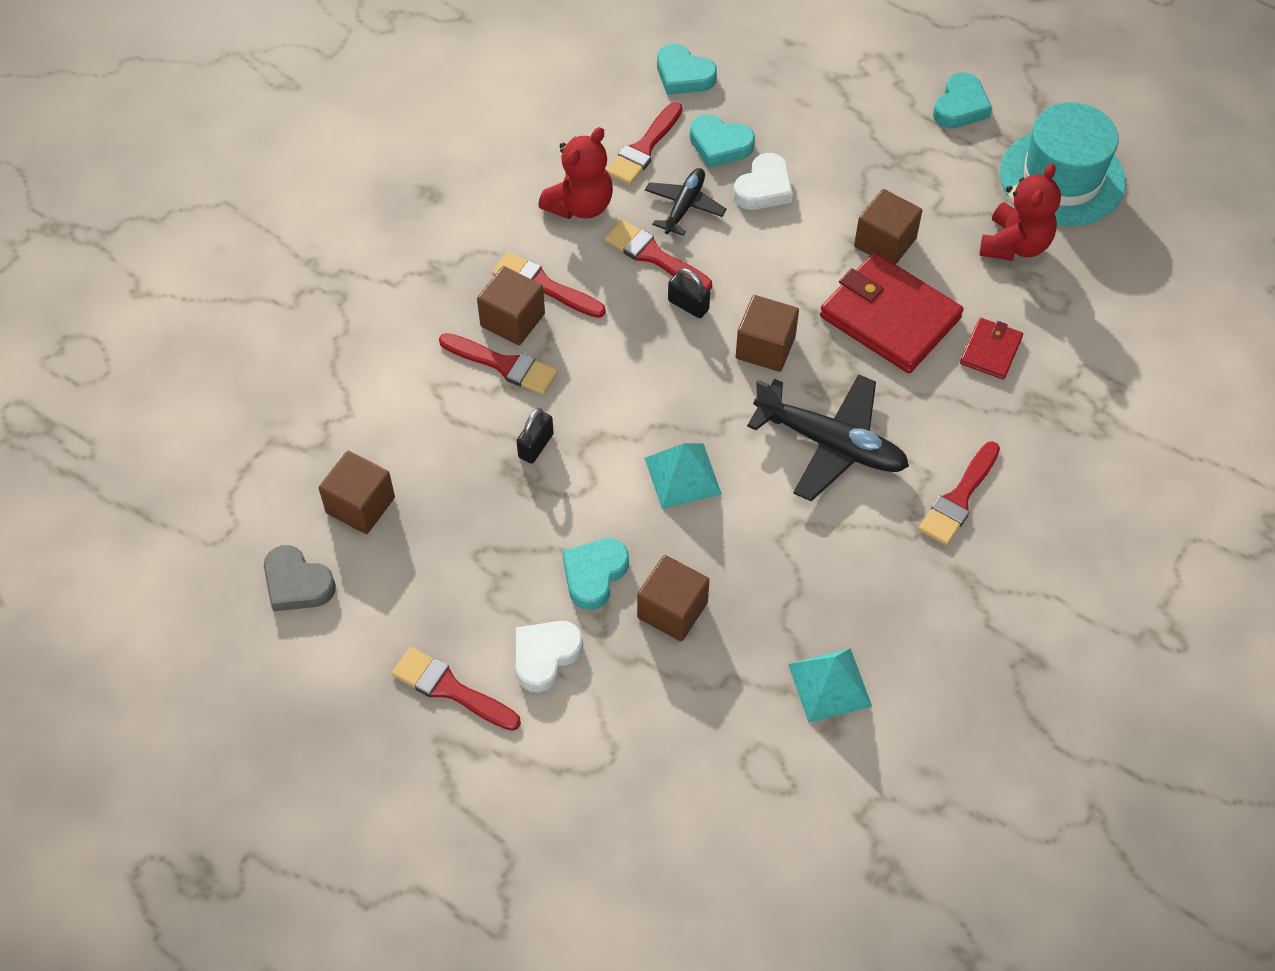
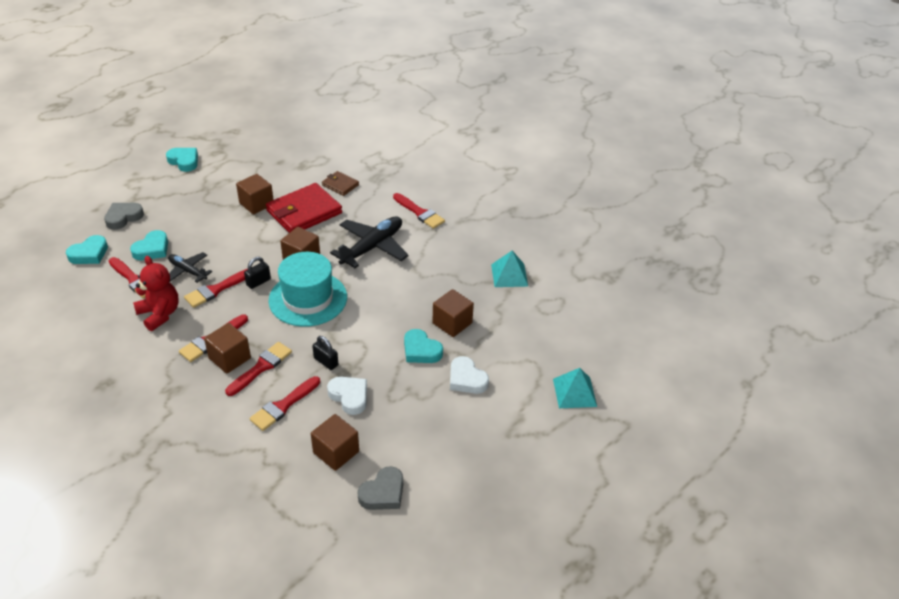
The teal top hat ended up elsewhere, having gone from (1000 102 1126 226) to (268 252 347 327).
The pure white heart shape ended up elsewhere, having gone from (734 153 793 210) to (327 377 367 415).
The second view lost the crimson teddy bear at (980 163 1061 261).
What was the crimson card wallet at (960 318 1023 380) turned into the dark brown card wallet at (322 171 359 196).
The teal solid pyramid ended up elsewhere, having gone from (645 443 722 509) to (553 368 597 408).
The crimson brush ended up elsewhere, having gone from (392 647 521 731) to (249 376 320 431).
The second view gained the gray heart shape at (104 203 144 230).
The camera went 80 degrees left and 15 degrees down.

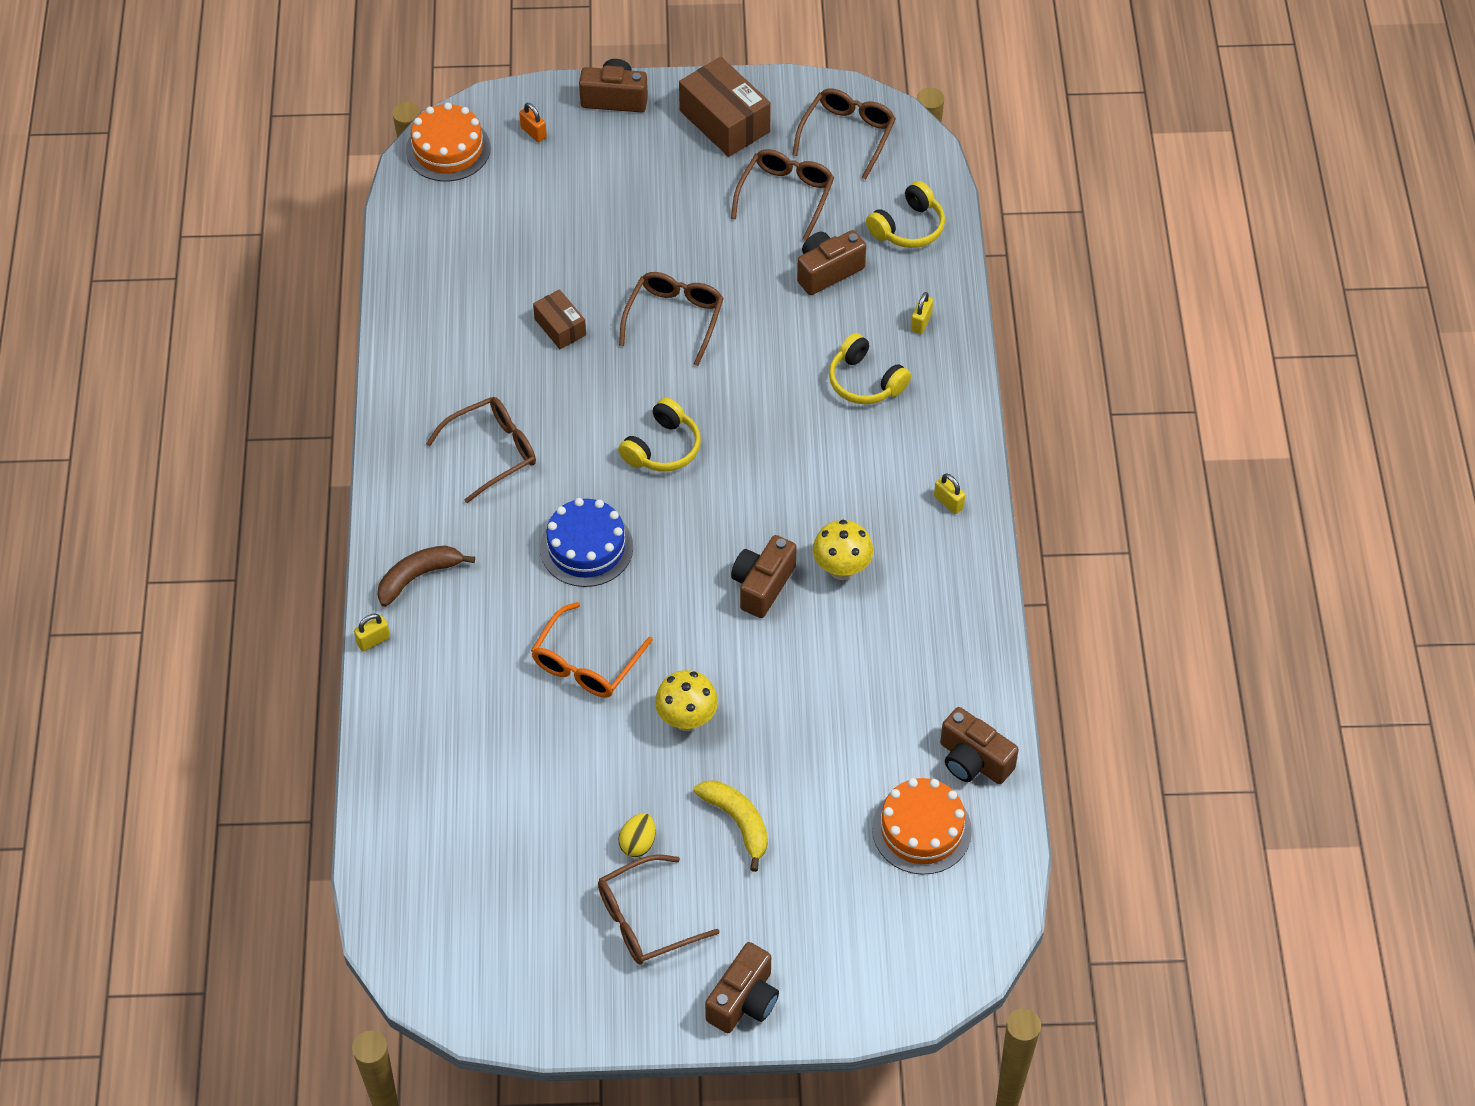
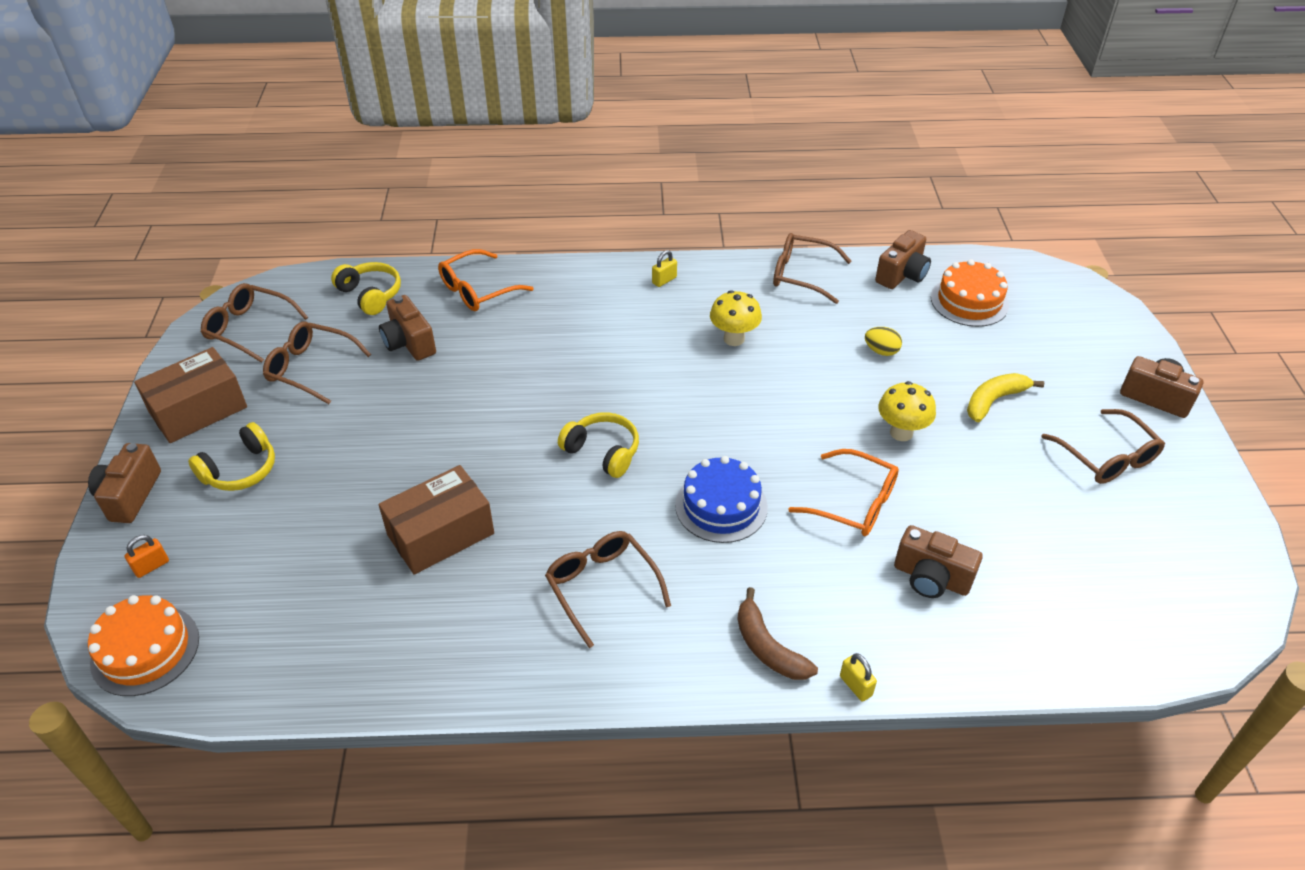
The dark brown spectacles ended up elsewhere, having gone from (619 272 724 366) to (773 233 851 304).
The size of the dark brown box at (533 289 586 349) changed by a factor of 1.78.
Where the bright yellow lock stood at (911 292 933 334), the orange spectacles came to stand at (438 249 534 311).
The bright yellow over-ear headphones ended up elsewhere, having gone from (829 333 911 404) to (188 422 275 491).
The dark brown camera ended up elsewhere, having gone from (731 535 797 618) to (894 525 983 598).
The bright yellow egg ended up elsewhere, having gone from (618 813 656 857) to (865 327 902 356).
The camera went 90 degrees left and 10 degrees down.

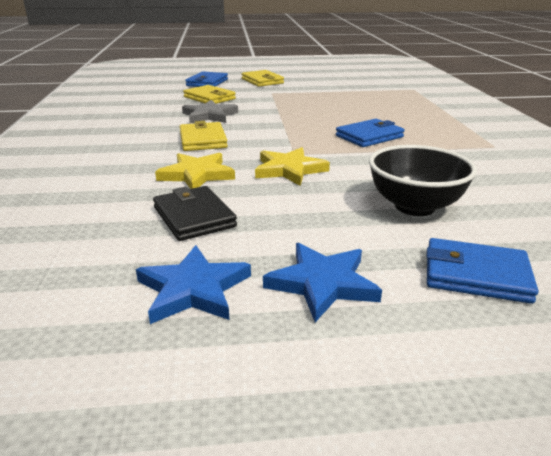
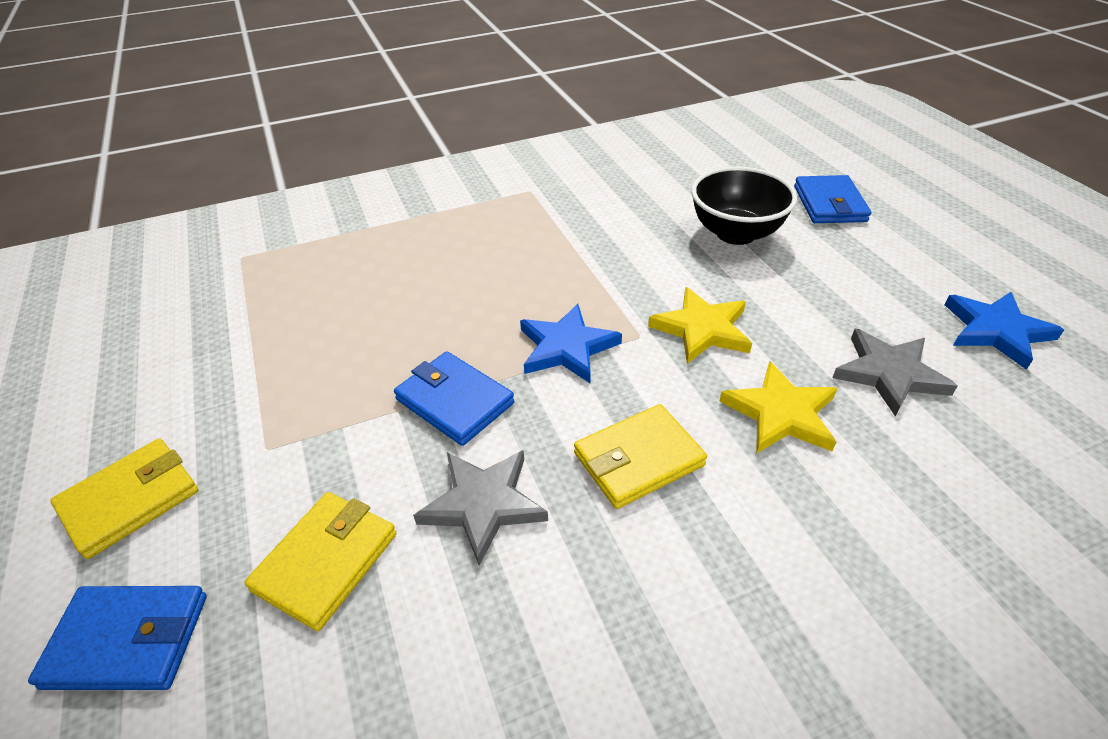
The blue card wallet ended up elsewhere, having gone from (336 119 405 147) to (394 351 514 446).
Where the black card wallet stood at (153 186 237 241), the gray star shape came to stand at (832 329 958 417).
The blue star shape ended up elsewhere, having gone from (263 243 382 322) to (520 304 622 383).
The camera went 105 degrees left and 15 degrees up.

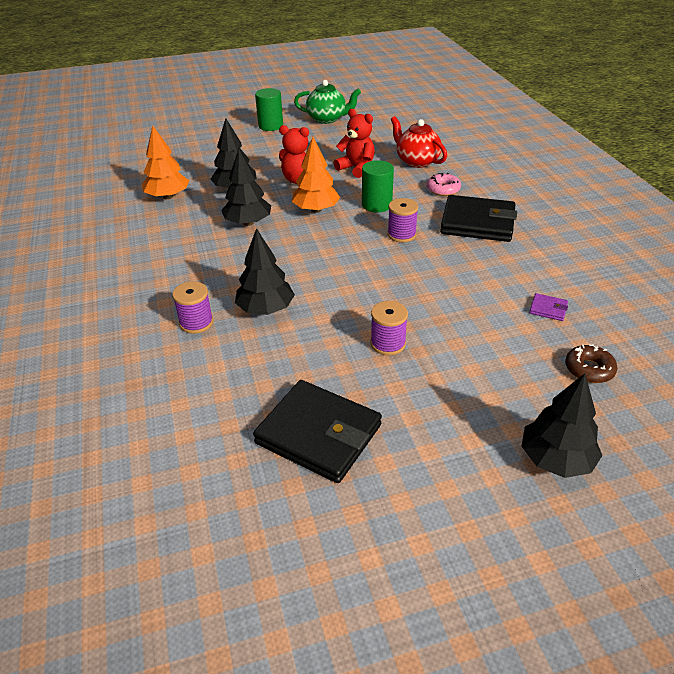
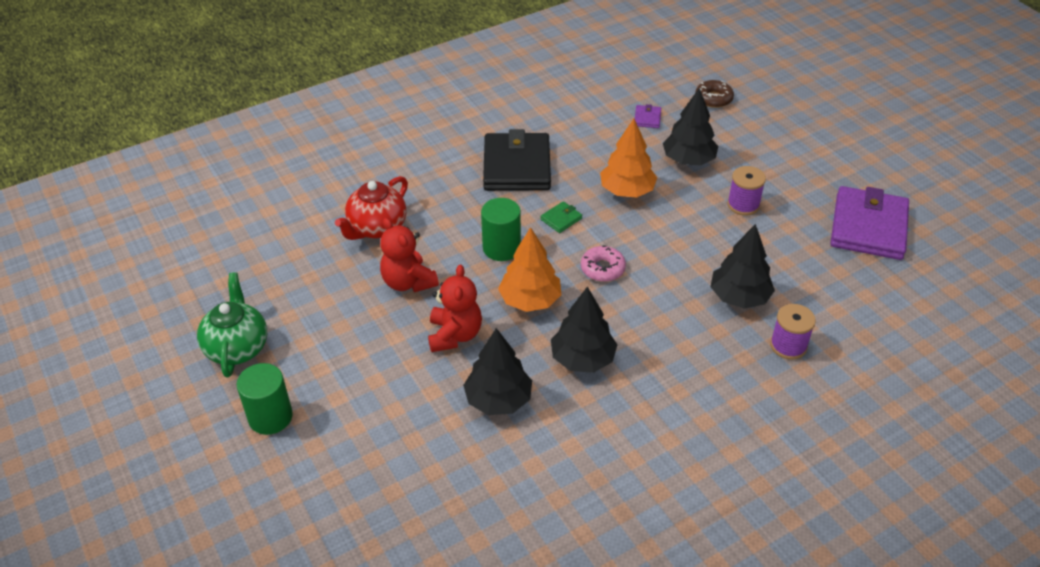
The crimson teddy bear at (334 109 375 178) ended up facing another way, 60 degrees counterclockwise from before.
The orange fir tree ended up elsewhere, having gone from (142 126 189 199) to (600 119 657 197).
The rosy donut ended up elsewhere, having gone from (427 173 461 196) to (581 245 626 282).
Where the royal purple spool stood at (388 198 418 243), the leaf-green card wallet came to stand at (541 201 582 233).
The black fir tree ended up elsewhere, having gone from (521 373 602 478) to (663 88 718 165).
What was the black card wallet at (253 380 382 483) turned into the royal purple card wallet at (831 186 909 260).
The camera went 105 degrees left and 5 degrees up.

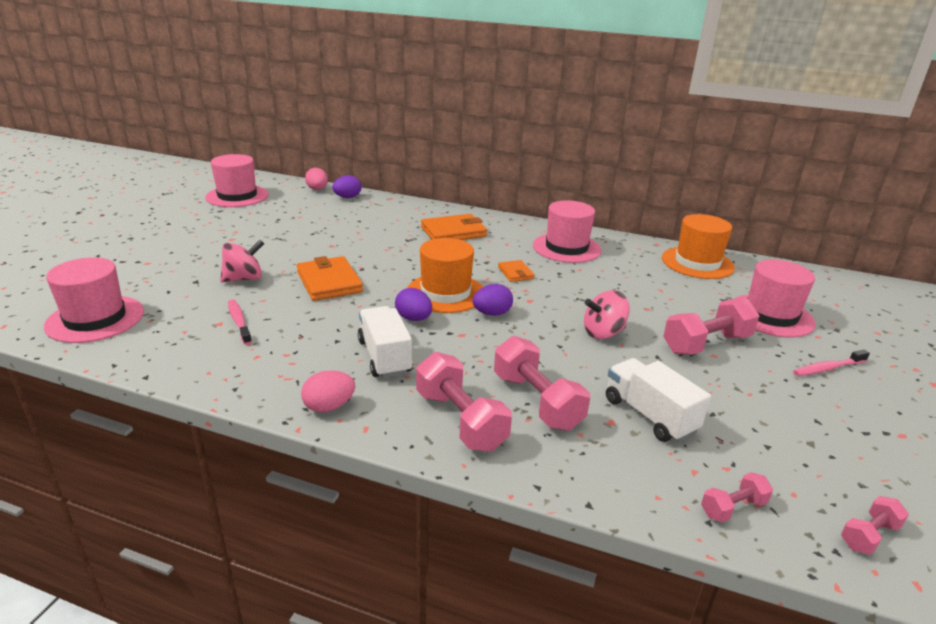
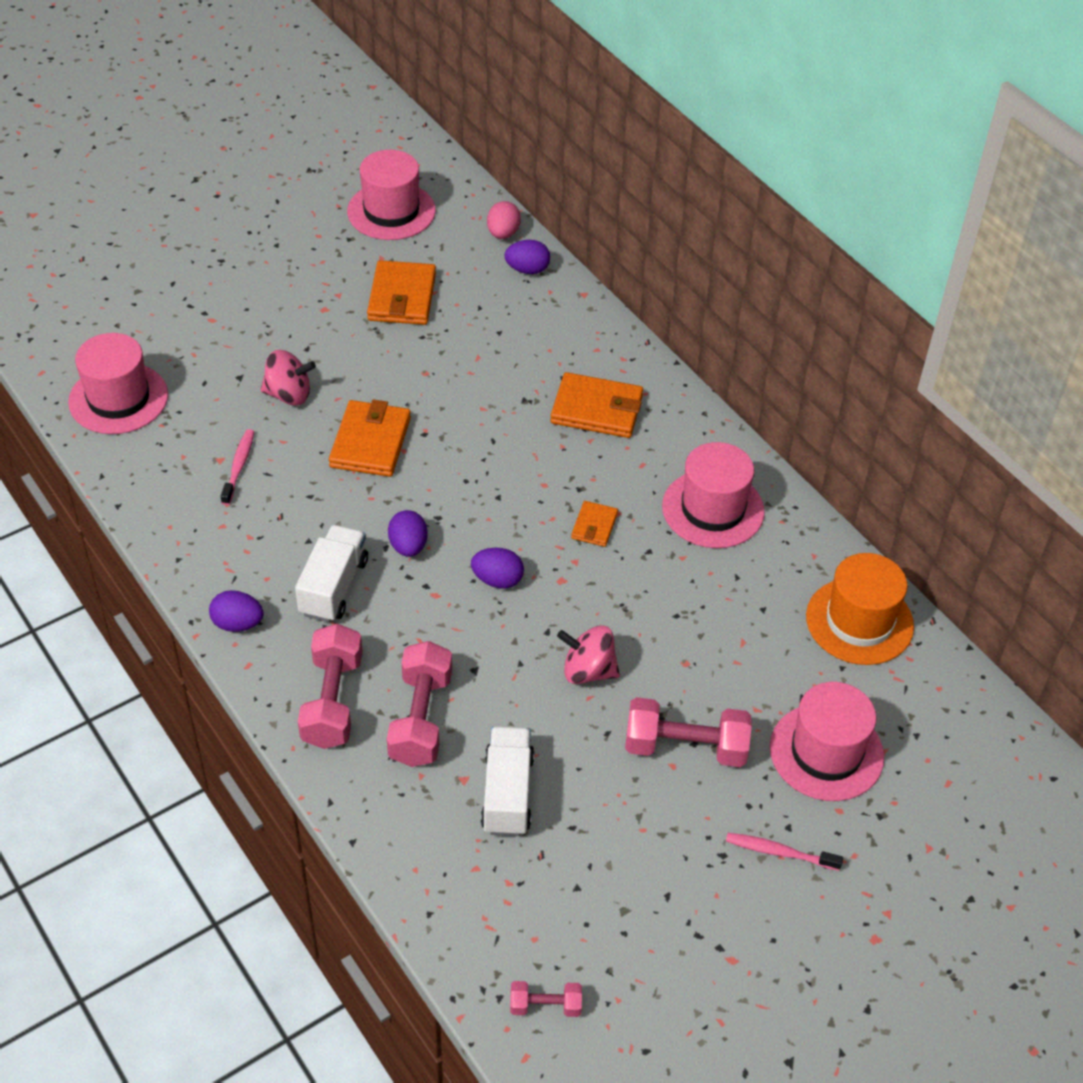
The second view lost the orange top hat at (407 238 483 313).
What was the rosy egg at (301 370 355 412) turned into the royal purple egg at (209 590 264 632).
The second view lost the rosy dumbbell at (701 472 773 523).
The second view gained the orange card wallet at (367 260 436 325).
The camera went 35 degrees right and 20 degrees up.

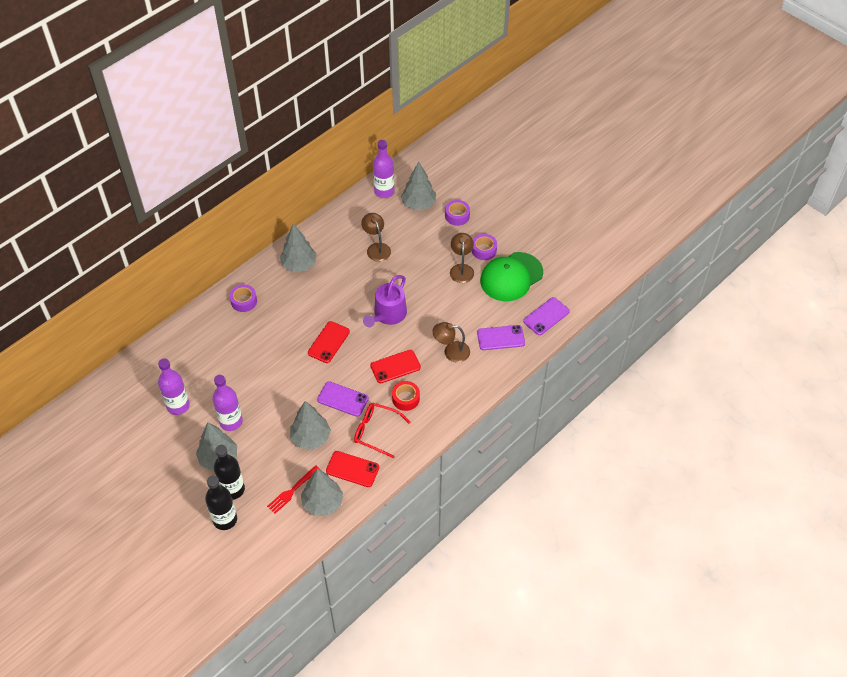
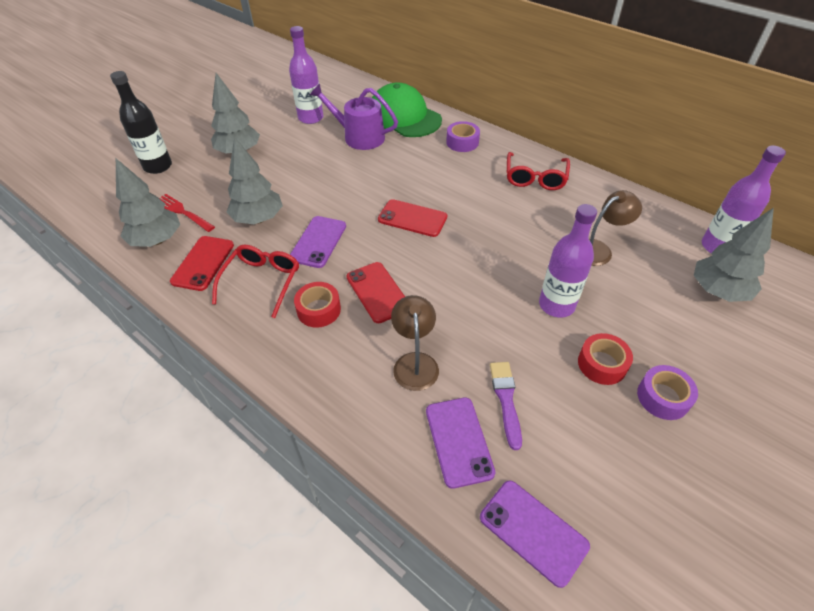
The second view lost the royal purple sticky tape at (445 200 470 226).
Where the gray fir tree stood at (280 223 317 272), the crimson spectacles came to stand at (507 152 570 190).
Where the dark brown desk lamp stood at (450 233 474 283), the crimson sticky tape came to stand at (578 333 633 385).
The leaf-green baseball cap ended up elsewhere, having gone from (480 252 543 301) to (372 82 442 137).
The royal purple watering can ended up elsewhere, having gone from (363 275 407 327) to (310 83 398 150).
The royal purple flask ended up elsewhere, having gone from (212 375 243 431) to (539 204 597 317).
The second view lost the black flask at (214 445 245 500).
The second view gained the royal purple brush at (490 362 522 450).
The camera went 85 degrees right and 5 degrees down.

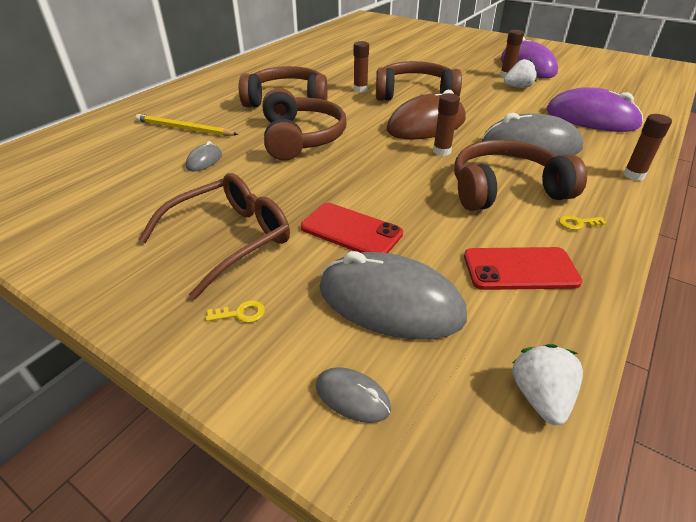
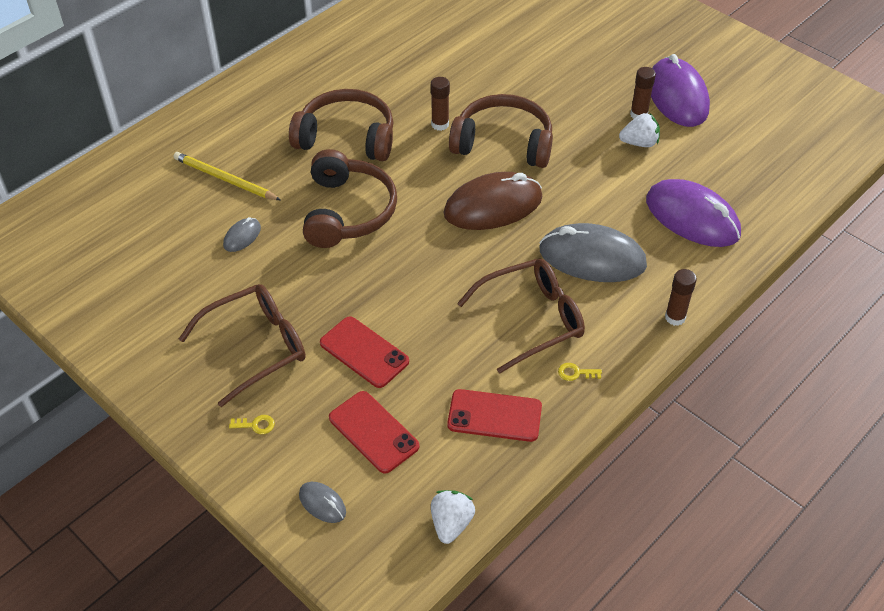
The second view lost the dark brown glue stick at (433 93 460 156).
Where the dark brown over-ear headphones stood at (454 140 587 211), the dark brown spectacles came to stand at (457 259 585 374).
Where the gray computer mouse stood at (319 251 467 340), the crimson phone came to stand at (329 391 419 474).
The camera went 10 degrees right and 10 degrees up.

